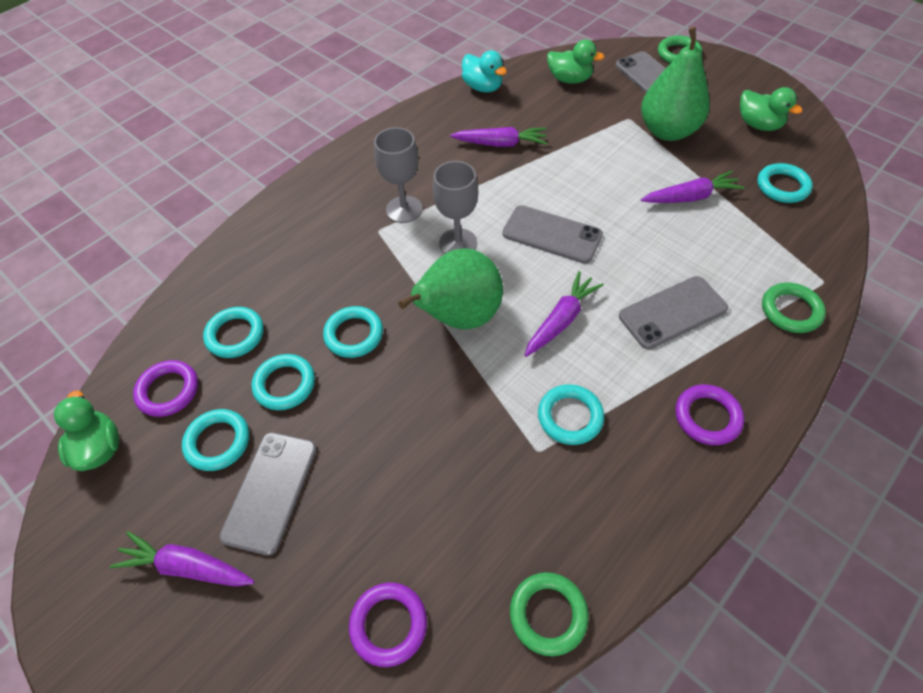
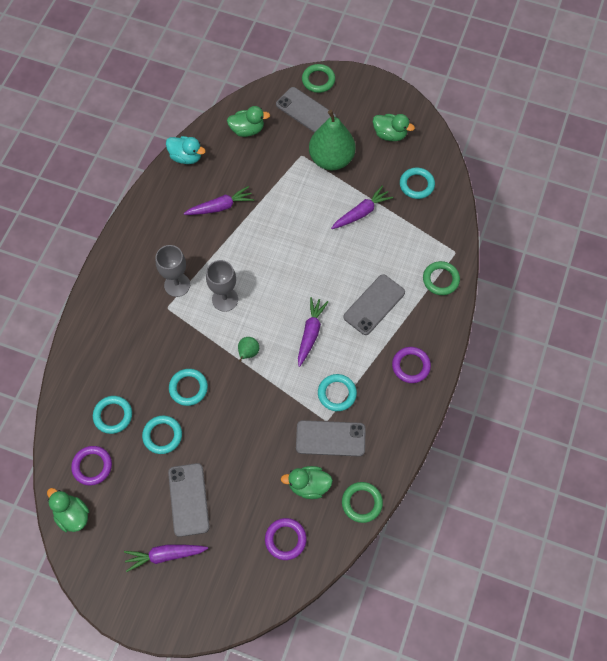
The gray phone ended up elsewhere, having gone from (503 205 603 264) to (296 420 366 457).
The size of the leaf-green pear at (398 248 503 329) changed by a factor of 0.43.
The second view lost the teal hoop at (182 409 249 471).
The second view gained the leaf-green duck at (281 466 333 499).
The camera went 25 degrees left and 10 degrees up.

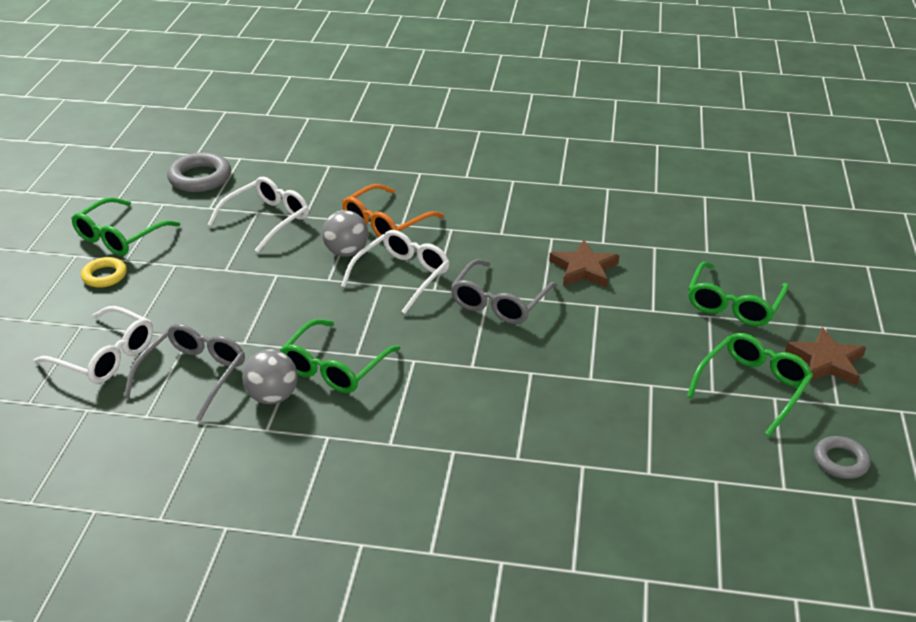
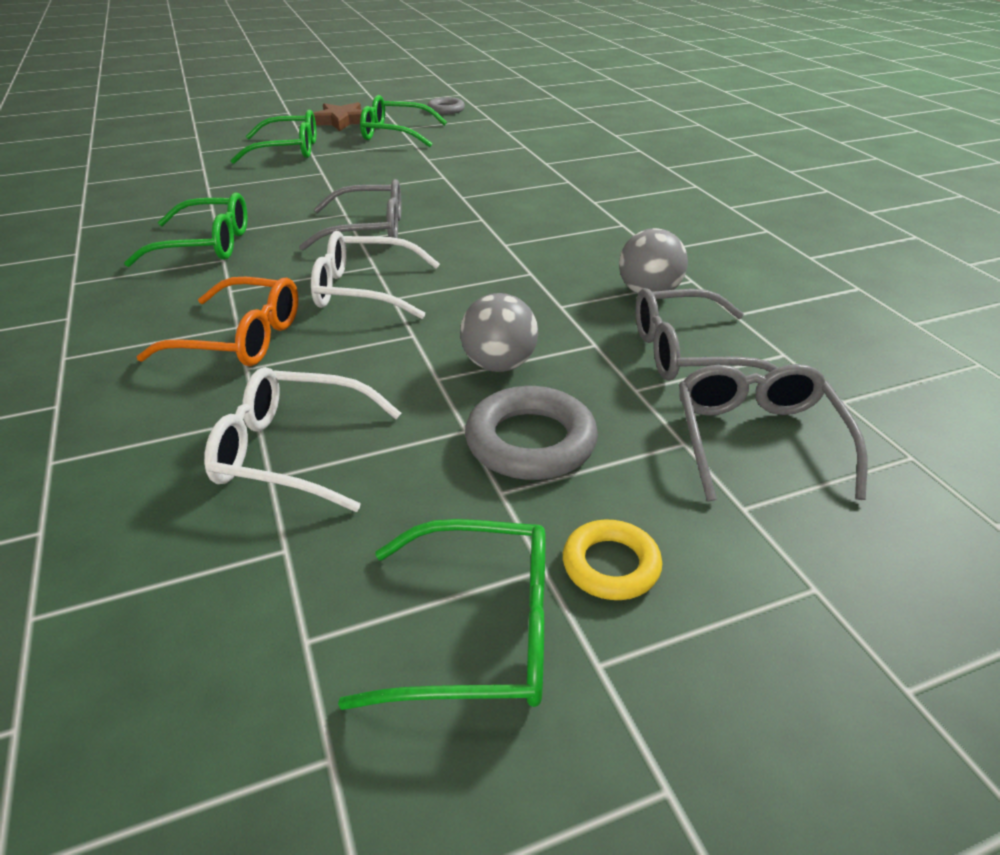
The gray hoop ended up elsewhere, having gone from (167 152 231 192) to (465 386 598 480).
The gray sphere ended up elsewhere, having gone from (322 210 368 257) to (460 293 538 372).
The second view lost the dark brown star shape at (549 240 619 288).
What was the pure white spectacles at (34 306 153 383) turned into the gray spectacles at (679 364 867 501).
The leaf-green spectacles ended up elsewhere, having gone from (280 319 400 393) to (124 192 247 267).
The camera went 120 degrees left and 0 degrees up.

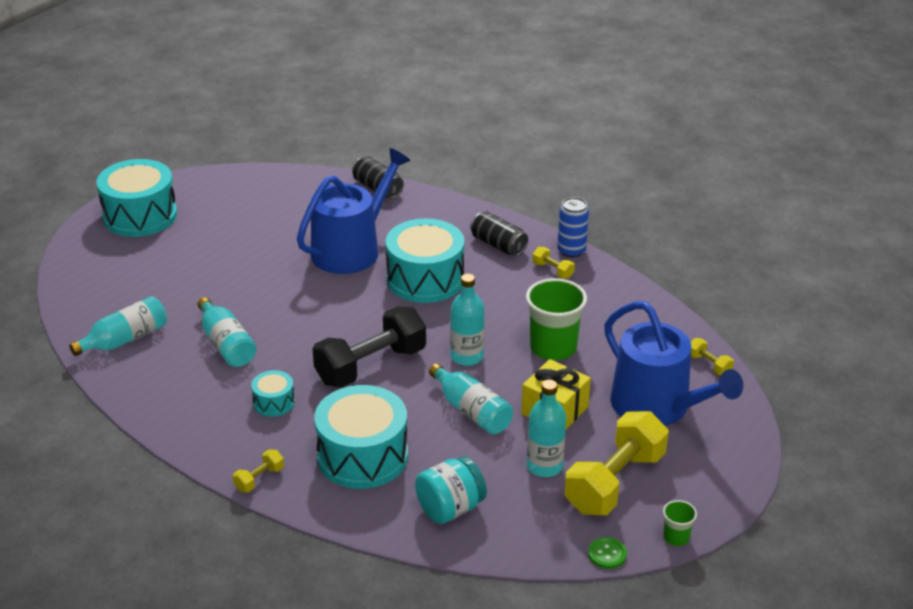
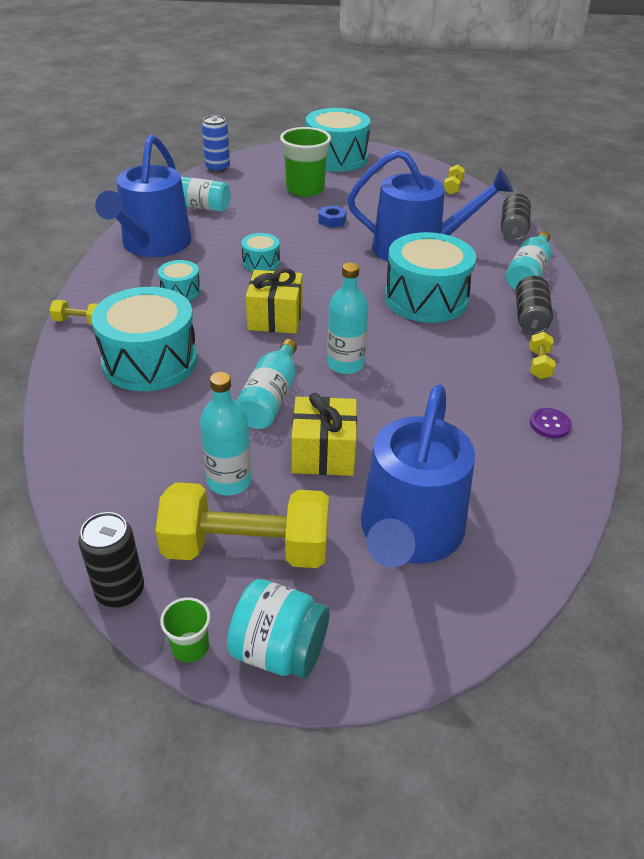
The blue soda can ended up elsewhere, having gone from (557 197 589 258) to (202 115 230 173).
The leaf-green beaker ended up elsewhere, having gone from (526 278 587 360) to (280 127 331 197).
The teal flask ended up elsewhere, having gone from (198 297 256 367) to (506 231 552 290).
Where the black dumbbell stood at (313 306 426 388), the bright yellow wrapped gift came to stand at (246 268 303 334).
The bright yellow dumbbell ended up elsewhere, having gone from (691 338 734 376) to (444 165 465 195).
The teal jam jar ended up elsewhere, having gone from (415 456 487 524) to (227 579 329 678).
Where the leaf-green button stood at (588 537 627 569), the black soda can came to stand at (79 512 144 608).
The second view gained the blue watering can at (95 135 192 257).
The second view gained the blue hexagon nut at (318 206 347 228).
The second view gained the teal toy drum at (241 233 280 272).
The second view gained the royal purple button at (530 408 572 438).
The camera went 55 degrees right and 5 degrees up.

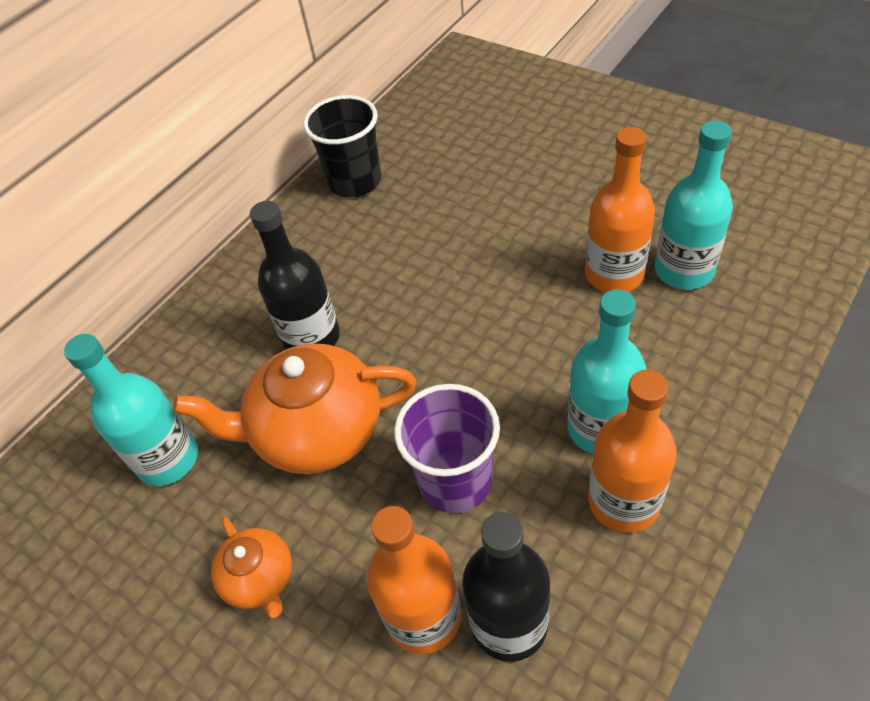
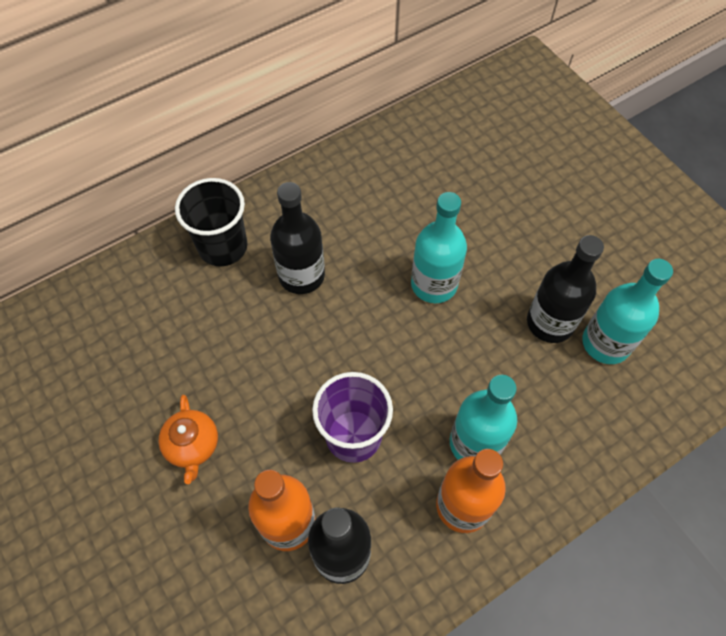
The black beaker ended up elsewhere, having gone from (303 95 382 197) to (175 178 247 266).
What was the orange flask at (585 127 655 292) turned into the black flask at (527 235 604 343).
The teal flask ended up elsewhere, having gone from (64 334 198 486) to (411 192 467 303).
The second view lost the orange teapot at (173 343 416 474).
The camera went 15 degrees right and 10 degrees up.

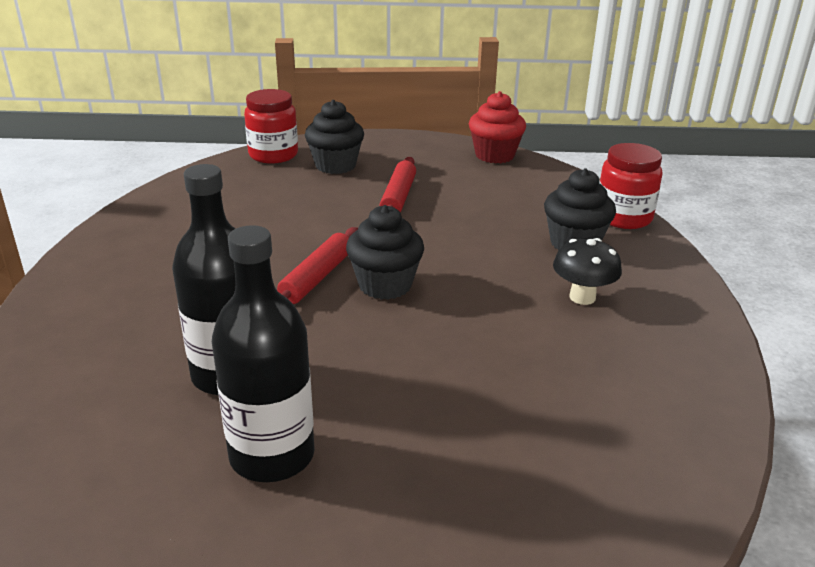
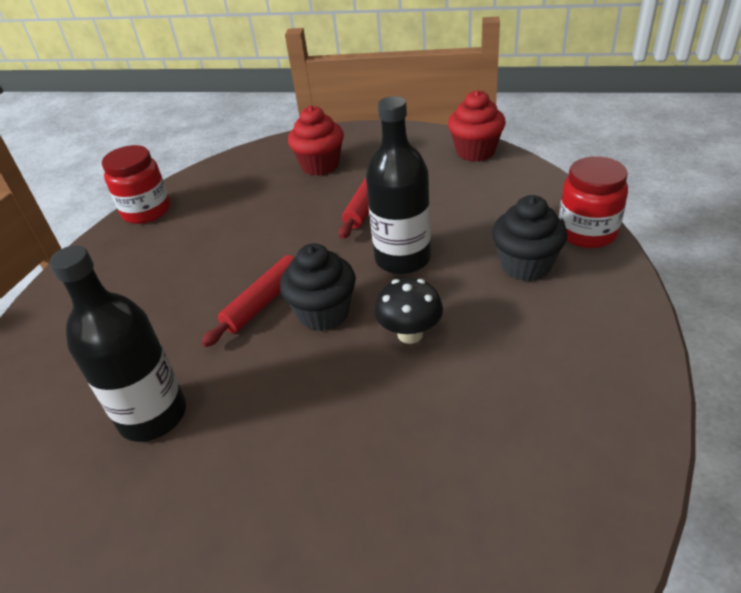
The crimson jam jar ended up elsewhere, having gone from (244 89 298 164) to (102 145 170 224).
What was the black fairy cake at (305 100 364 174) turned into the crimson fairy cake at (288 106 344 176).
The black flask ended up elsewhere, having gone from (212 225 315 482) to (366 96 431 274).
The black toadstool ended up elsewhere, having gone from (553 238 622 305) to (375 278 443 344).
The camera went 15 degrees right and 10 degrees up.

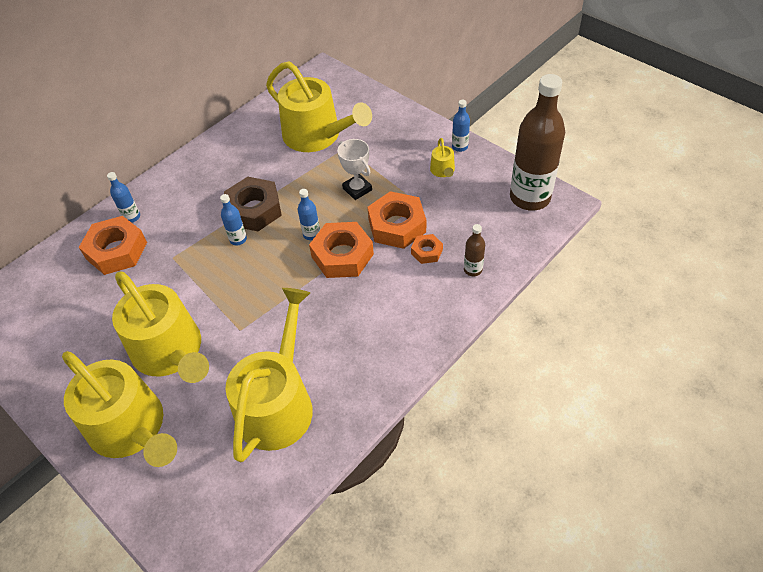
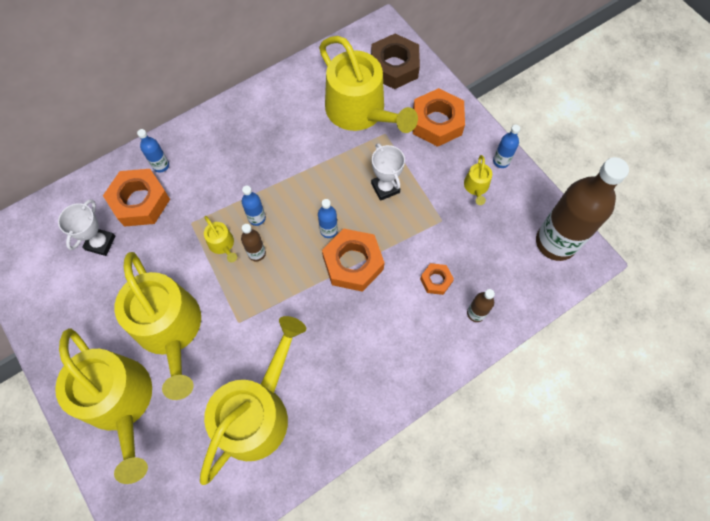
The dark brown hexagon nut ended up elsewhere, having gone from (224 177 282 231) to (371 34 420 89).
The orange hexagon nut ended up elsewhere, having gone from (367 191 426 249) to (413 88 465 147).
The second view gained the pure white prize cup at (58 199 116 256).
The second view gained the bright yellow watering can at (204 216 237 262).
The second view gained the dark brown flask at (241 224 266 262).
The camera went 10 degrees right and 15 degrees up.

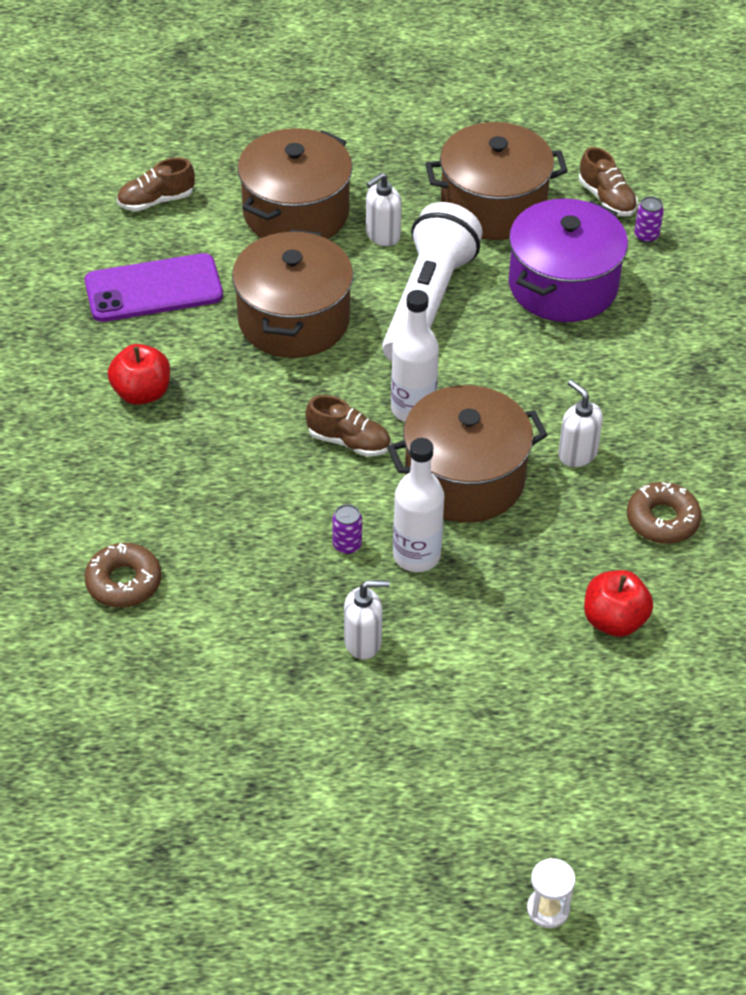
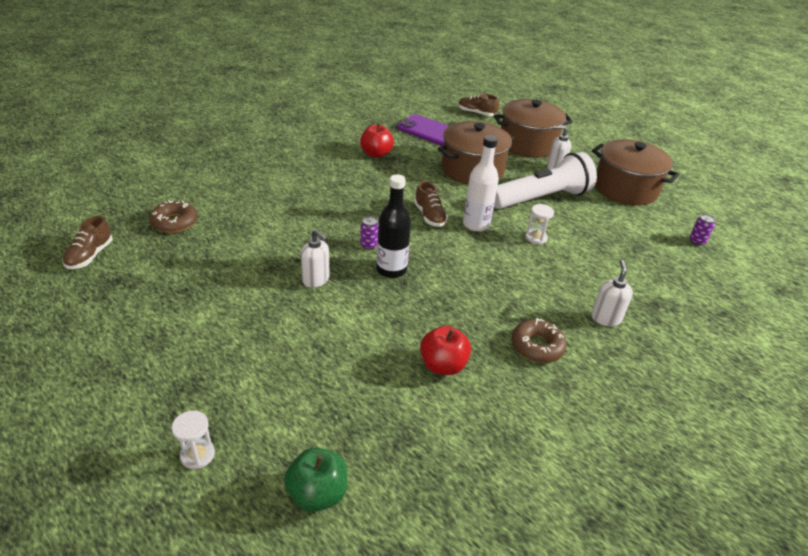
The dark brown sneaker ended up elsewhere, having gone from (579 147 638 216) to (62 216 113 269).
The second view lost the royal purple pot at (508 199 628 322).
The pure white soap dispenser ended up elsewhere, having gone from (558 380 603 467) to (591 260 633 326).
The second view lost the dark brown pot at (387 385 548 523).
What was the pure white flask at (393 438 444 572) turned into the black flask at (376 174 411 278).
The dark brown donut ended up elsewhere, having gone from (84 543 162 608) to (149 200 198 233).
The second view gained the pure white hourglass at (525 204 554 244).
The second view gained the leaf-green toy apple at (284 447 347 512).
The camera went 45 degrees right and 10 degrees down.

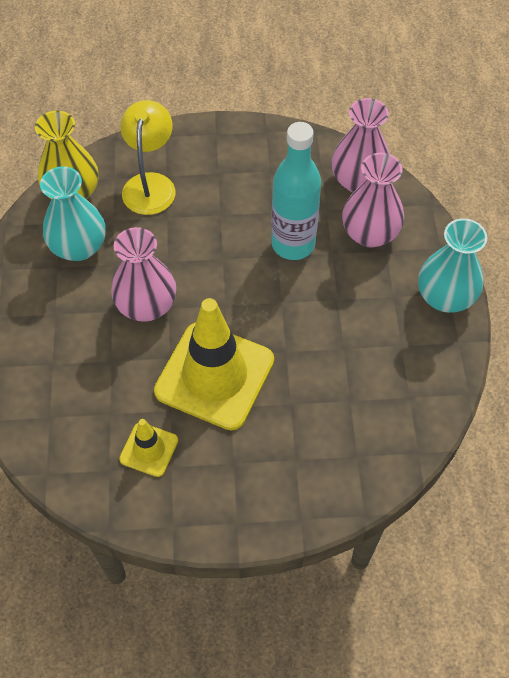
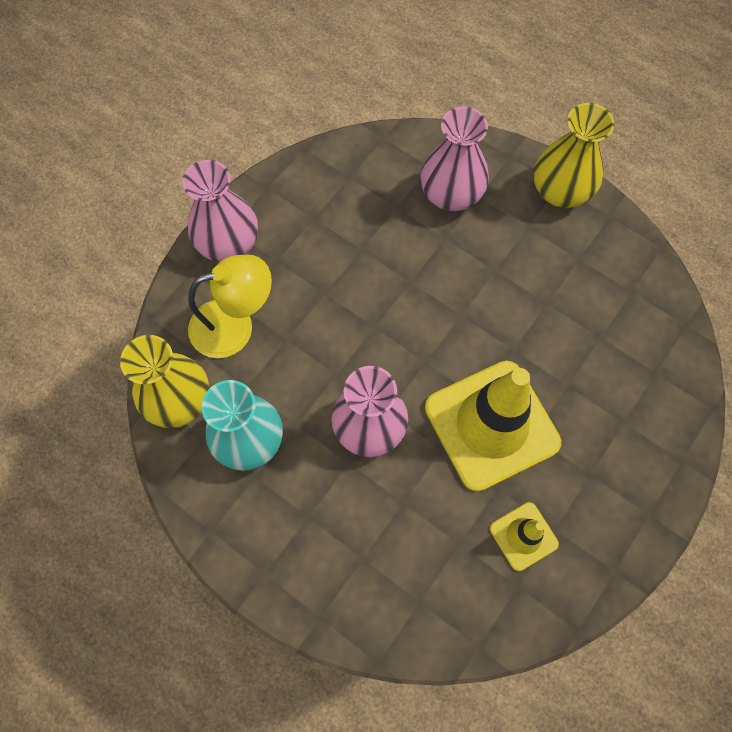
The rosy tall vase ended up elsewhere, having gone from (332 98 390 192) to (182 160 258 262).
The bright yellow desk lamp at (120 100 175 215) ended up facing another way, 120 degrees clockwise from before.
The second view lost the teal flask at (271 122 321 260).
What was the teal tall vase at (418 218 487 313) turned into the bright yellow tall vase at (534 103 615 208).
The camera went 50 degrees left and 10 degrees up.

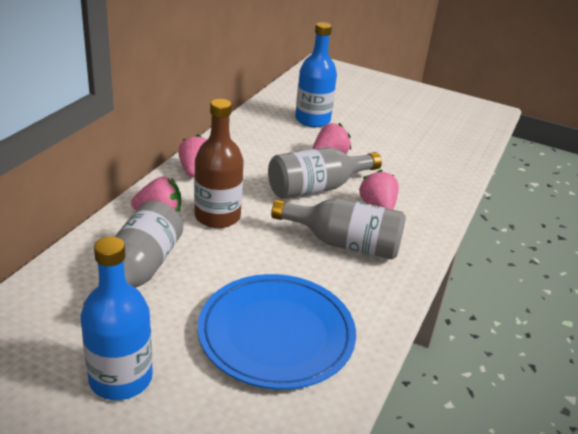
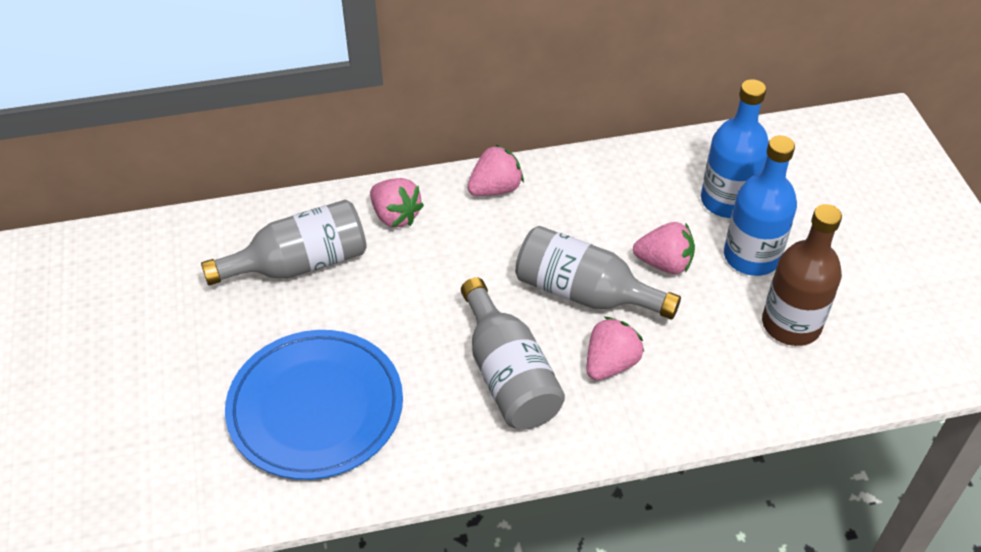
The dark brown flask ended up elsewhere, having gone from (194 99 244 228) to (762 204 842 346).
The blue flask ended up elsewhere, having gone from (80 236 153 400) to (724 135 797 276).
The camera went 55 degrees right and 15 degrees up.

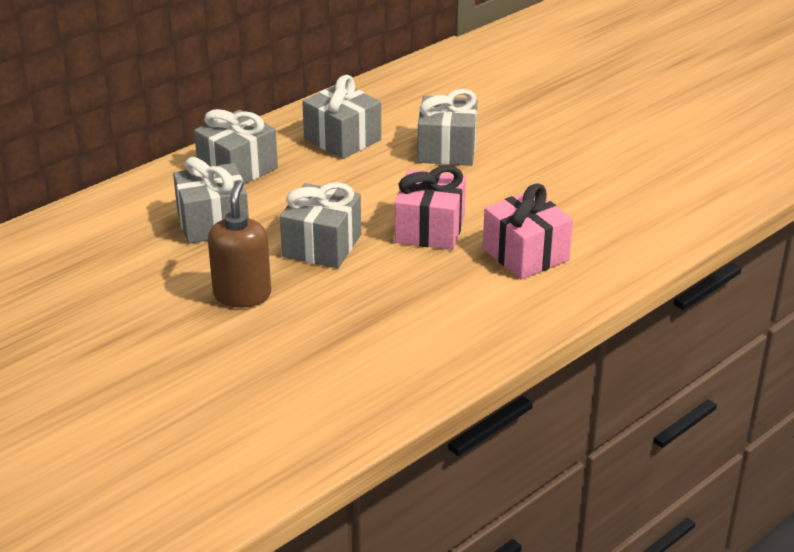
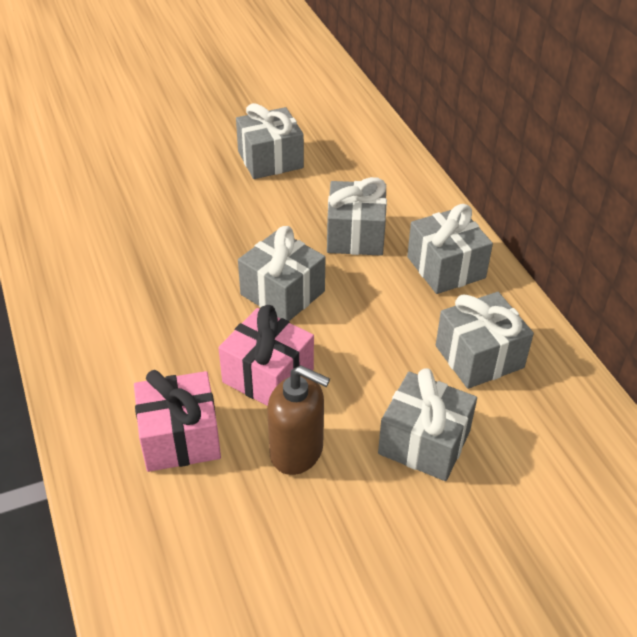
The dark brown soap dispenser ended up elsewhere, having gone from (208 181 271 307) to (267 365 330 475).
The second view gained the gray wrapped gift at (236 103 304 179).
The camera went 110 degrees right and 10 degrees up.

